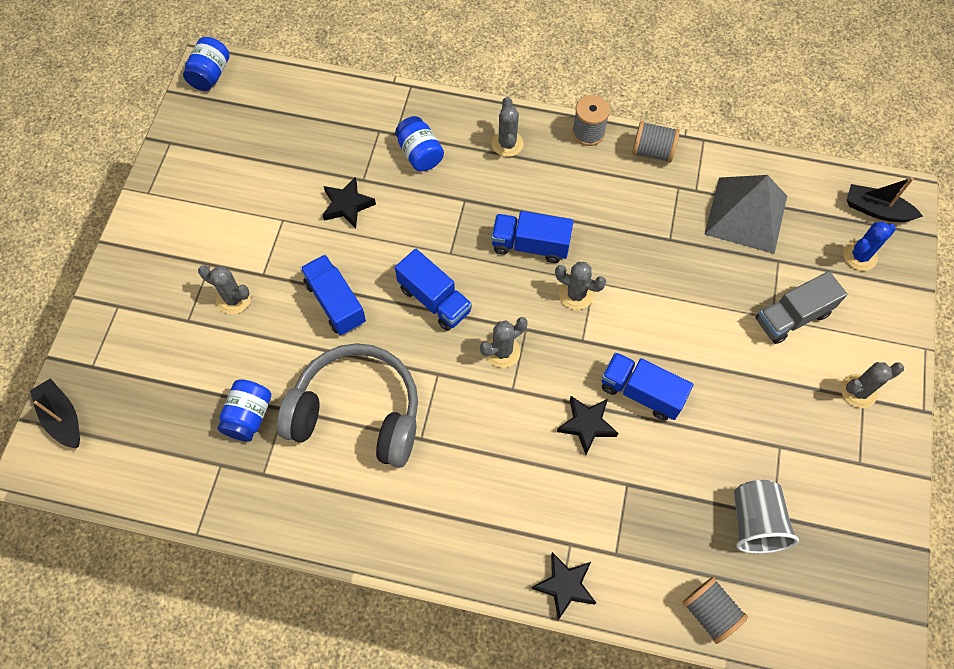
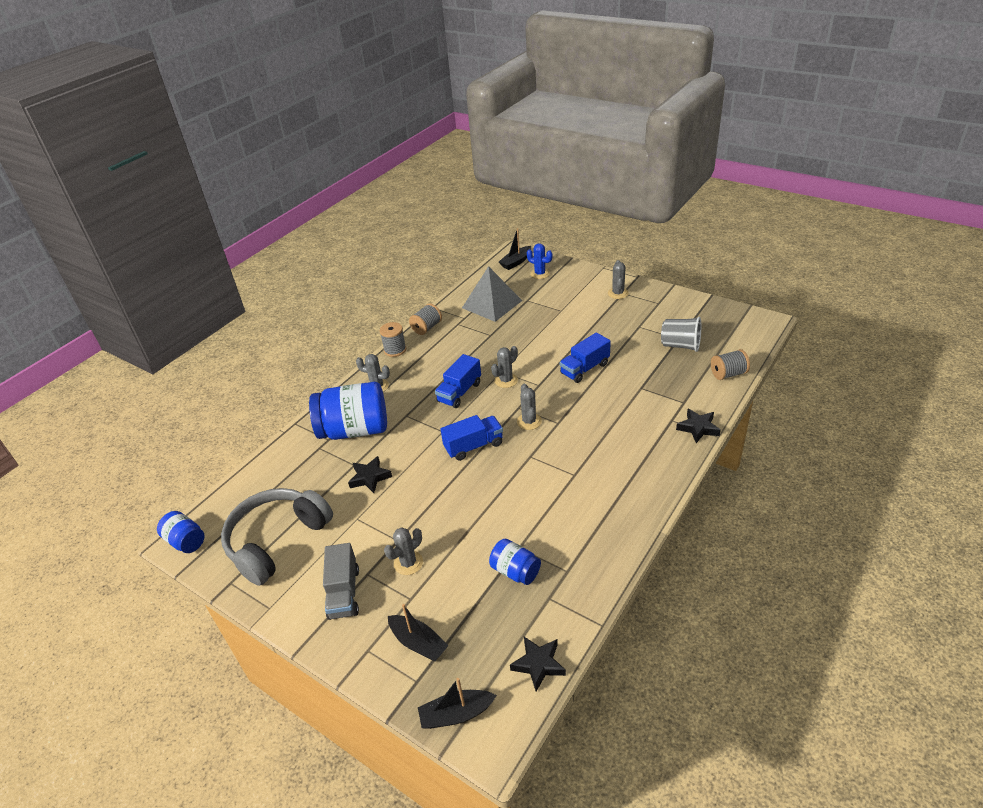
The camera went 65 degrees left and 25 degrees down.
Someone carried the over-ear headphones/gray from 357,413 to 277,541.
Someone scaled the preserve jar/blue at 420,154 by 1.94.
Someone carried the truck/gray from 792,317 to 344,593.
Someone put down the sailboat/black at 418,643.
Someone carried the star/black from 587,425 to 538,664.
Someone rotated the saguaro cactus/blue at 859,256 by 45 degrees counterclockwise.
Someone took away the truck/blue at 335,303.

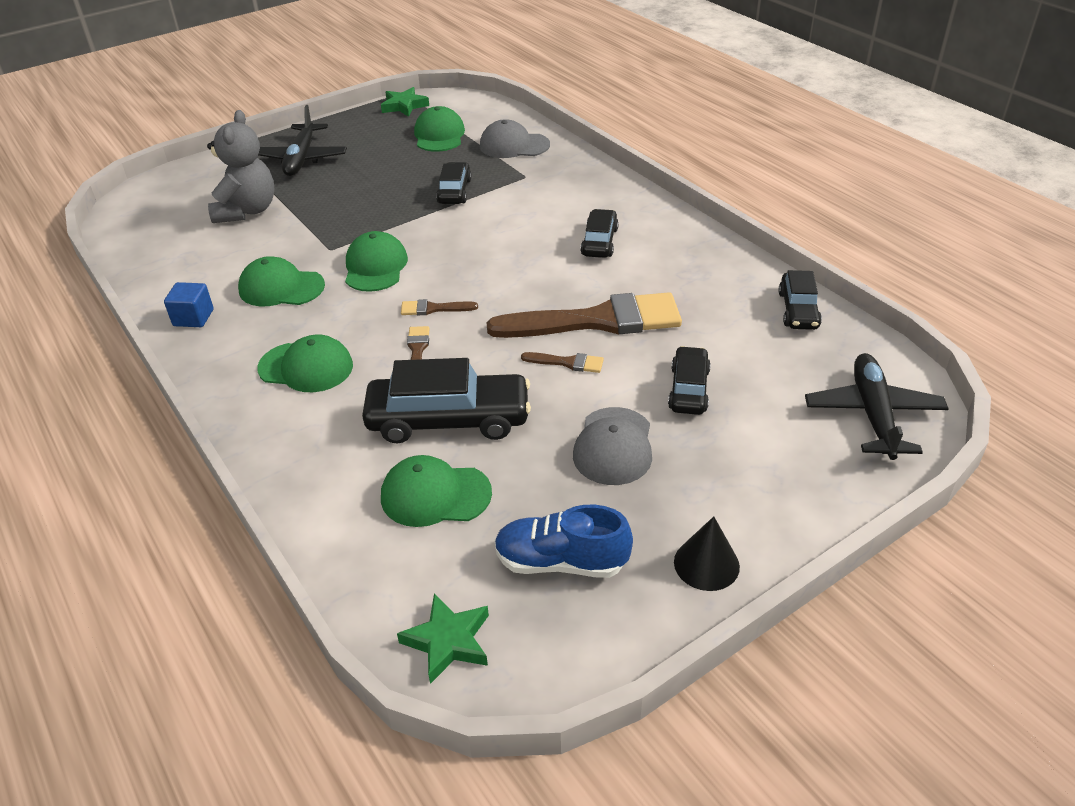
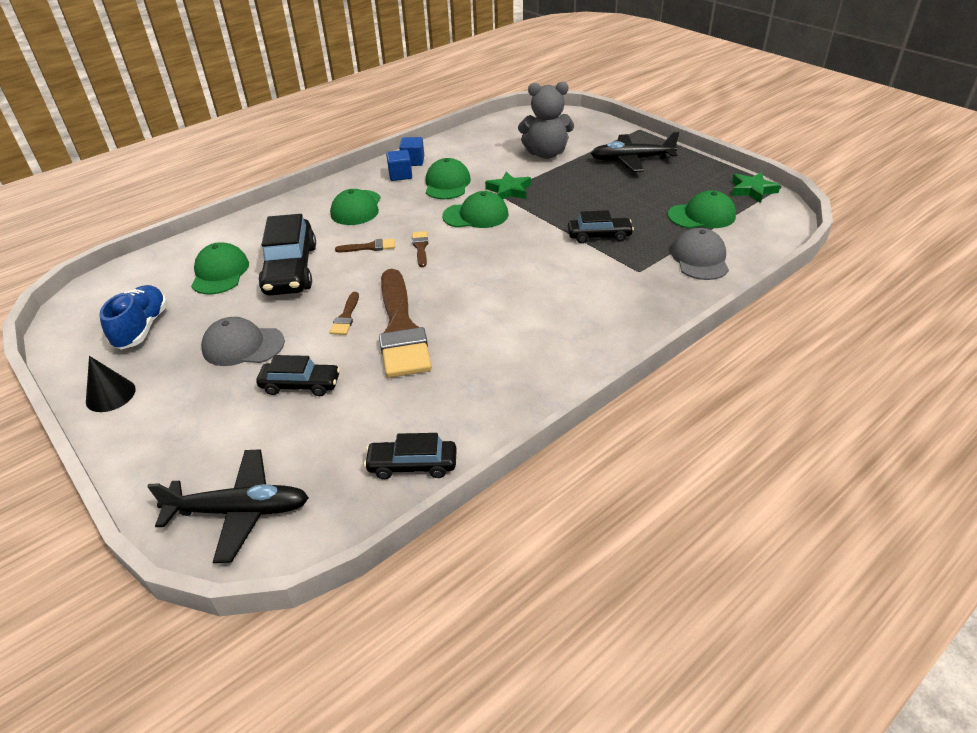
The camera went 85 degrees right and 0 degrees up.
Someone put down the cube/blue at 400,175.
Someone carried the star/leaf-green from 448,641 to 509,190.
Someone took away the toy car/black at 599,242.

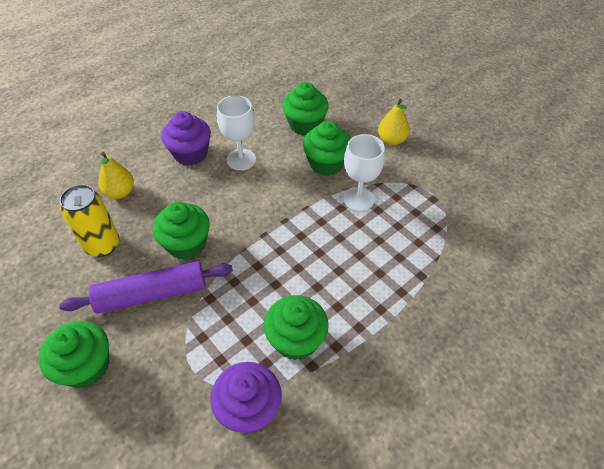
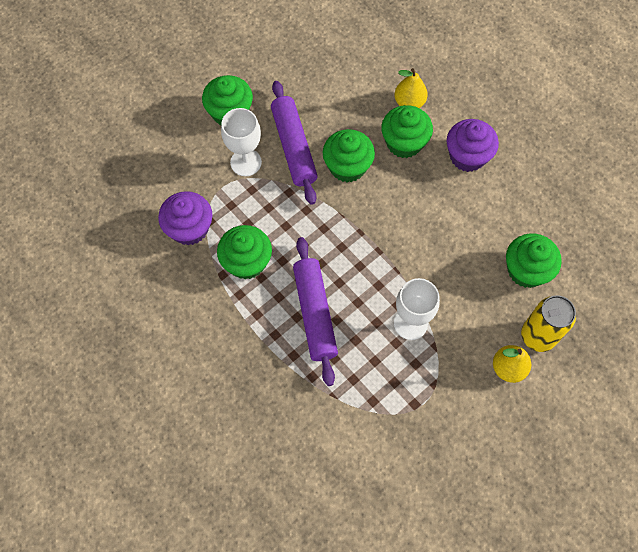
The camera went 90 degrees right and 15 degrees up.
Someone carried the wine glass/pure white from 241,159 to 246,162.
Someone put down the rolling pin/violet at 315,313.
Someone carried the fairy cake/leaf-green from 326,163 to 404,143.
Someone carried the can/golden from 102,245 to 538,336.

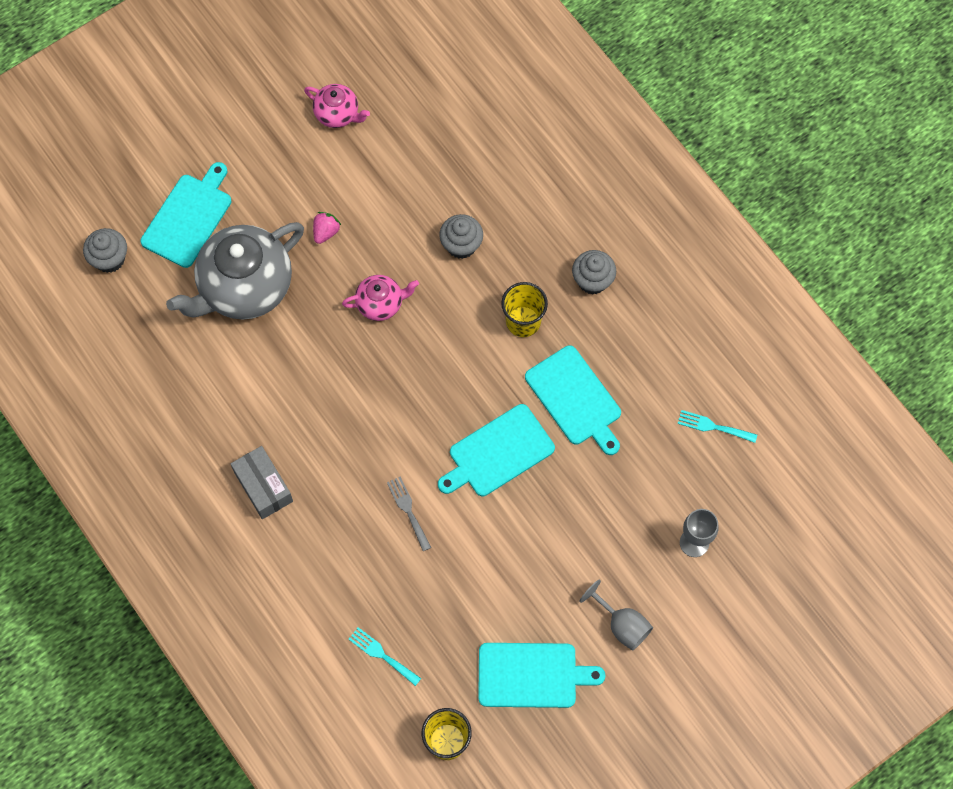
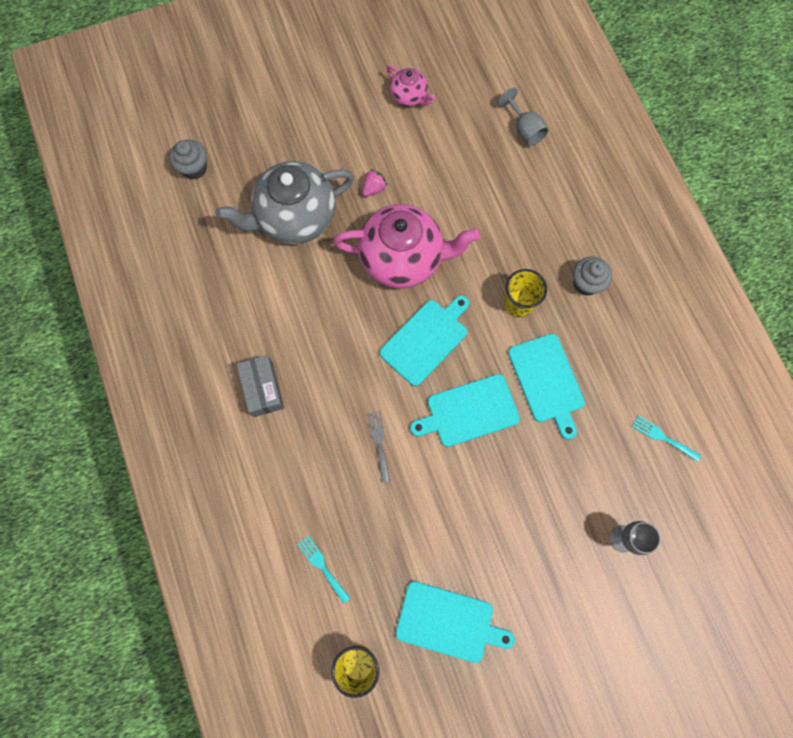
The camera went 15 degrees right and 5 degrees up.
Someone scaled the tea pot/rose-pink at 380,304 by 2.04.
Someone carried the bread board/teal from 188,217 to 426,339.
Someone carried the wine glass/gray from 622,624 to 524,129.
Someone took away the fairy cake/gray at 461,245.

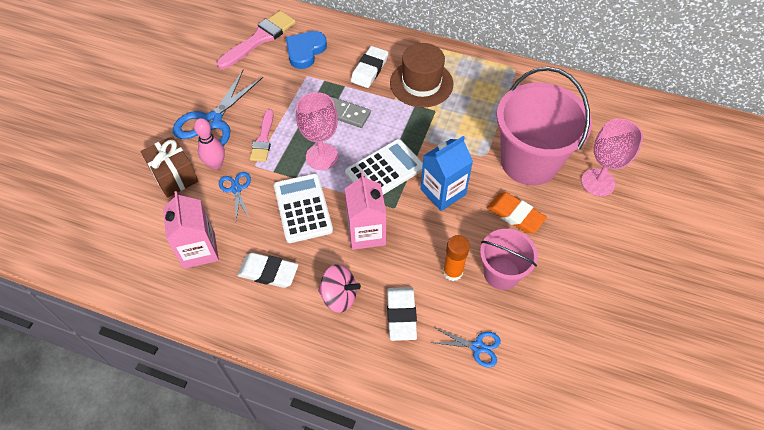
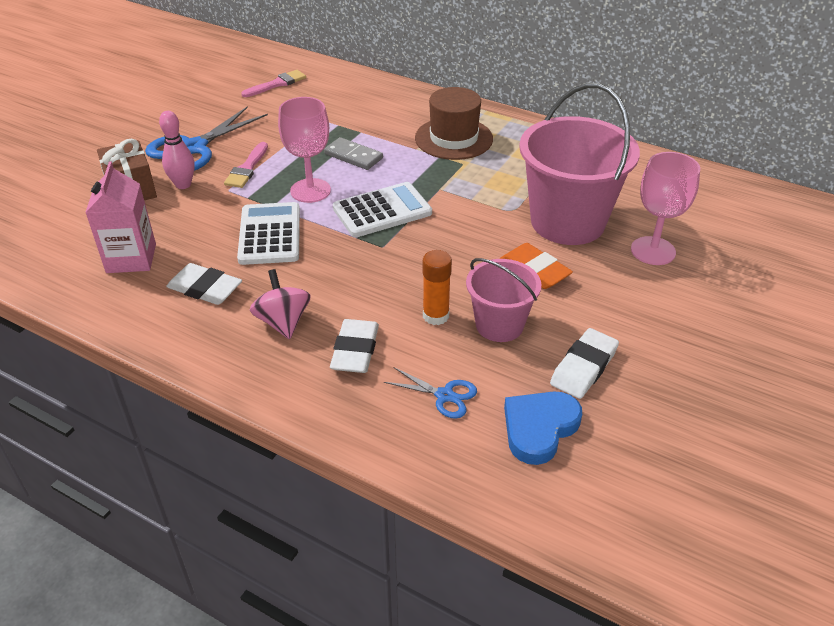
The camera went 10 degrees right and 15 degrees down.
Someone scaled the paintbrush/rose-pink at 259,39 by 0.63.
Someone rotated the whirligig/rose-pink at 339,296 by 135 degrees counterclockwise.
Someone carried the heart shape/blue from 305,51 to 539,428.
Someone carried the gum eraser/pure white from 369,69 to 584,367.
Someone took away the pair of scissors/blue at 236,189.
Someone took away the juice carton/rose-pink at 366,233.
Someone took away the juice carton/blue at 443,192.

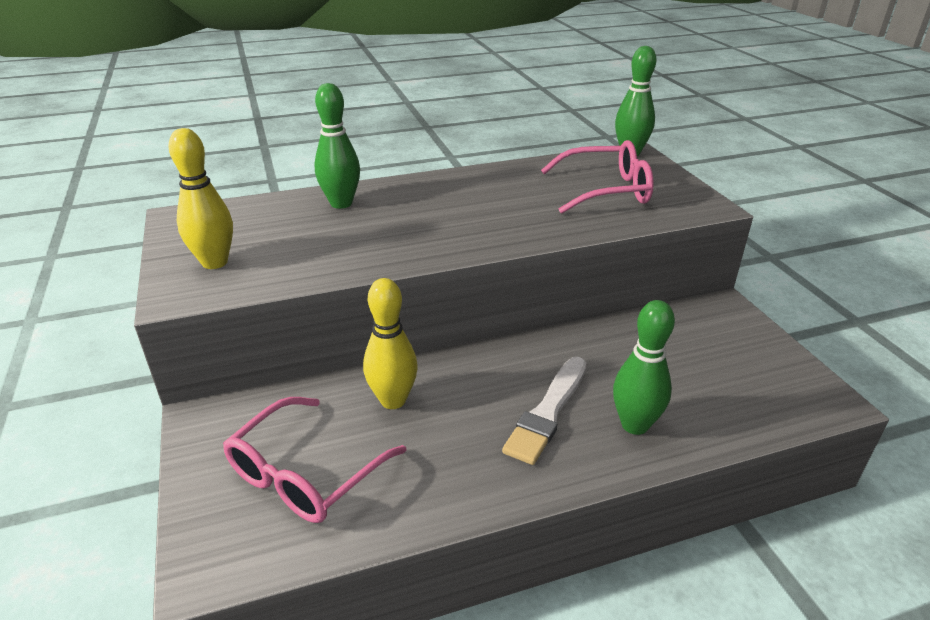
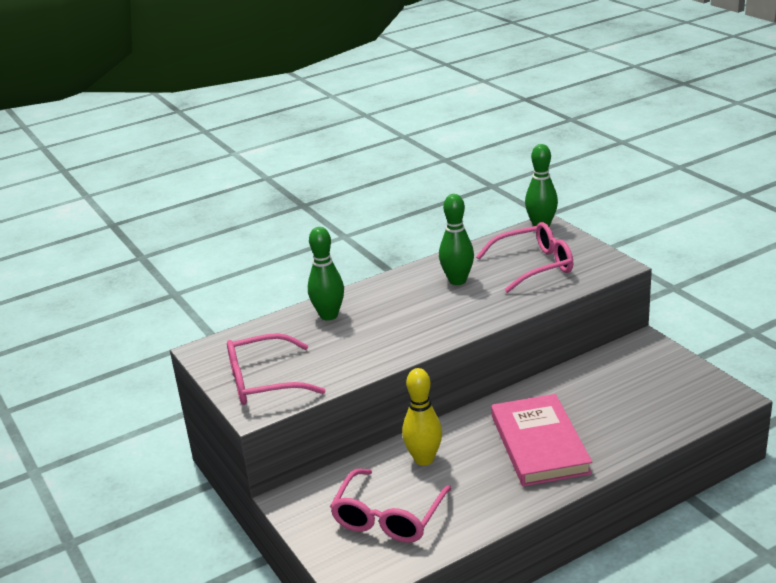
The camera went 10 degrees left and 5 degrees down.
Someone swapped the bowling pin/golden at 214,262 for the glasses/rose-pink at 264,381.
Someone carried the bowling pin/leaf-green from 634,425 to 457,281.
Someone swapped the paintbrush/pure white at 548,412 for the hardback/rose-pink at 539,444.

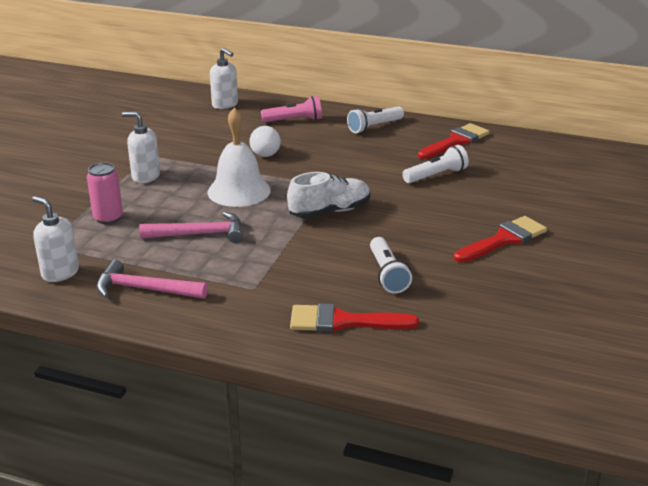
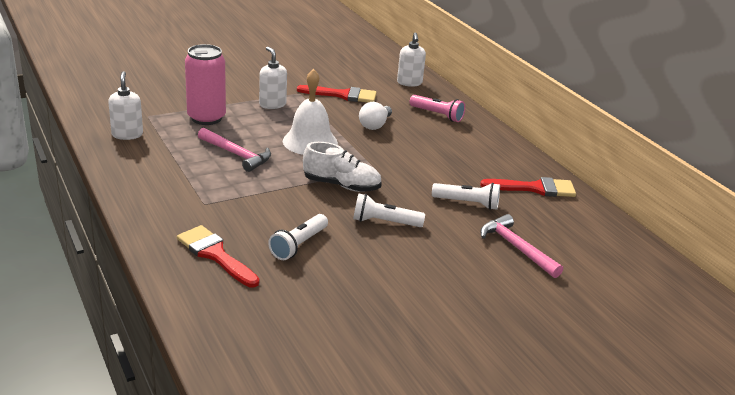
The camera went 40 degrees right and 0 degrees up.
Someone scaled the can/rose-pink at 108,218 by 1.59.
Someone carried the paintbrush/red from 504,239 to 343,95.
Someone carried the flashlight/pure white from 374,127 to 384,222.
Someone carried the hammer/rose-pink from 145,289 to 516,248.

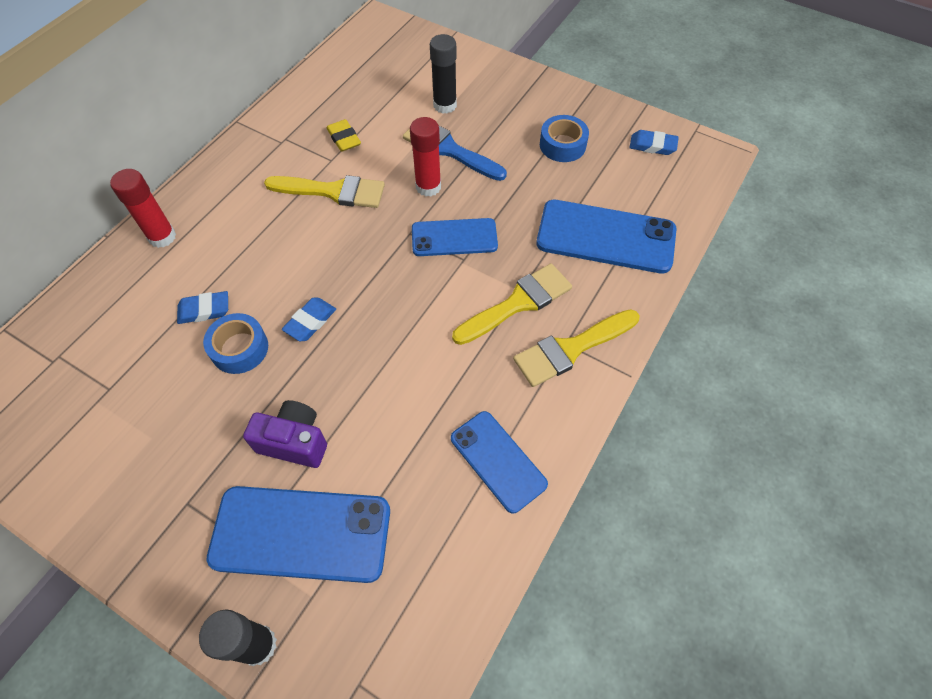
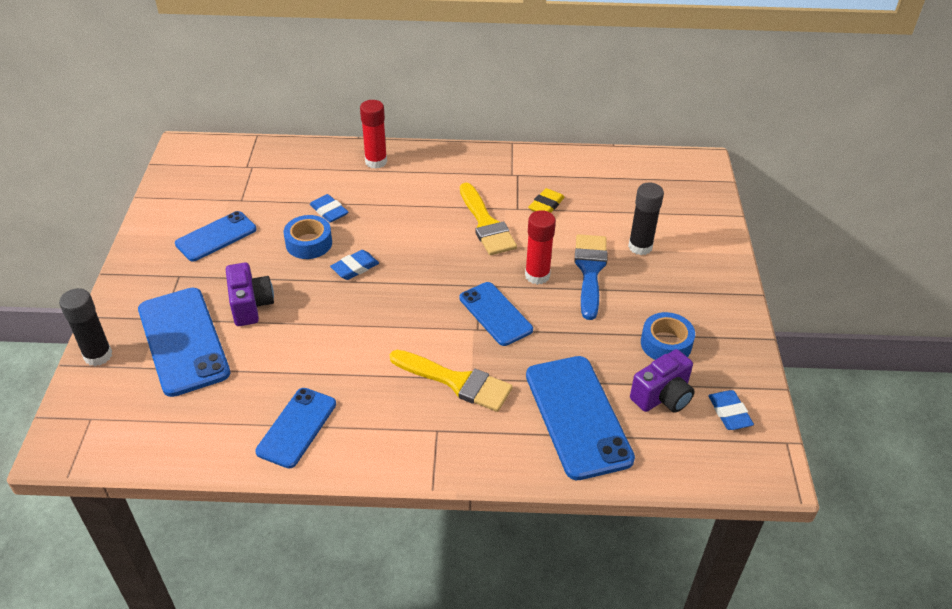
The camera went 60 degrees right and 15 degrees down.
Someone put down the smartphone/blue at 216,236.
Someone rotated the gum eraser/blue at 310,321 by 45 degrees counterclockwise.
Someone put down the camera/violet at 662,396.
Someone took away the paintbrush/golden at 571,349.

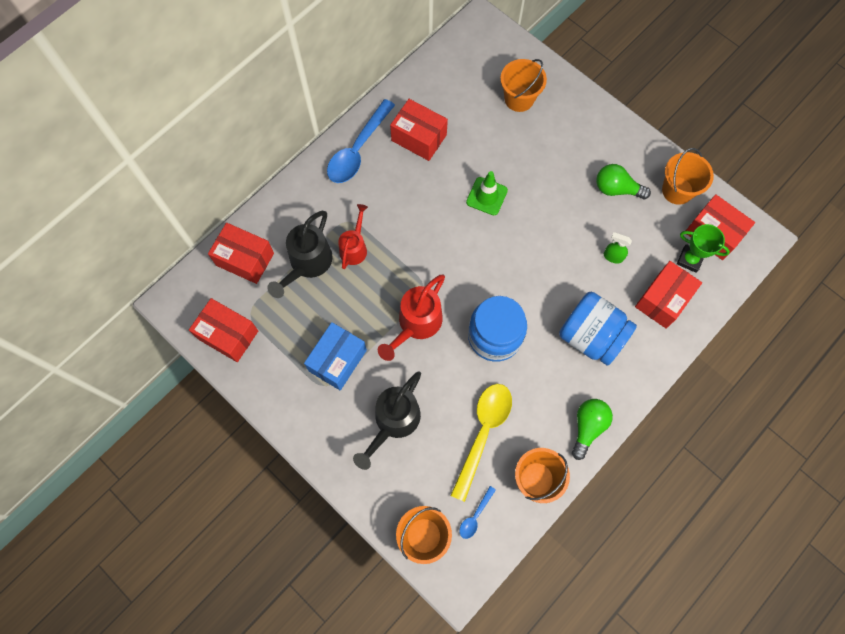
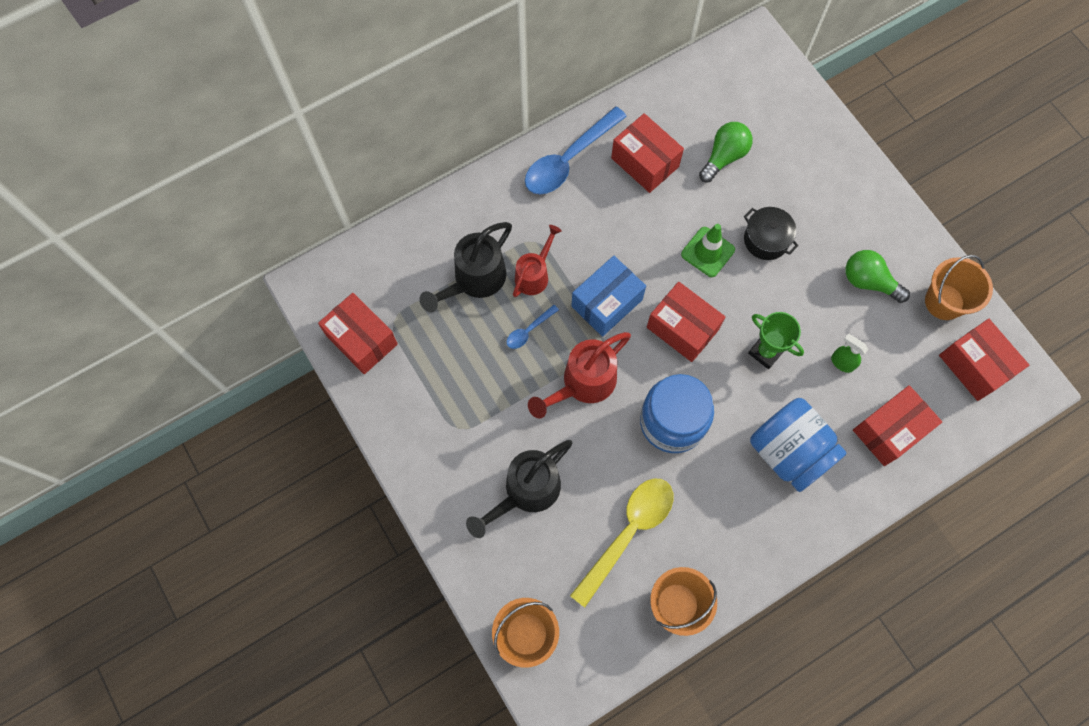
The camera went 15 degrees right and 0 degrees up.
Someone carried the spoon/blue from 475,516 to 529,330.
Someone carried the package/blue from 337,360 to 607,303.
Someone carried the package/red from 245,259 to 682,328.
Someone carried the bulb/leaf-green from 587,427 to 724,157.
Someone put down the stockpot/black at 766,240.
Someone carried the award cup/leaf-green from 689,259 to 765,352.
Someone took away the pail/bright orange at 519,99.

